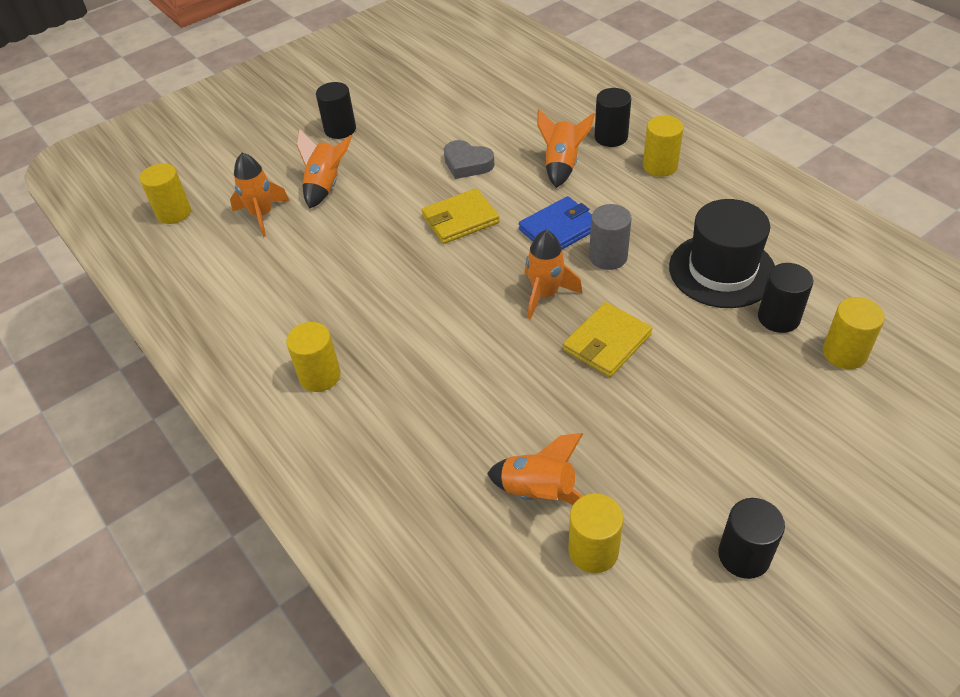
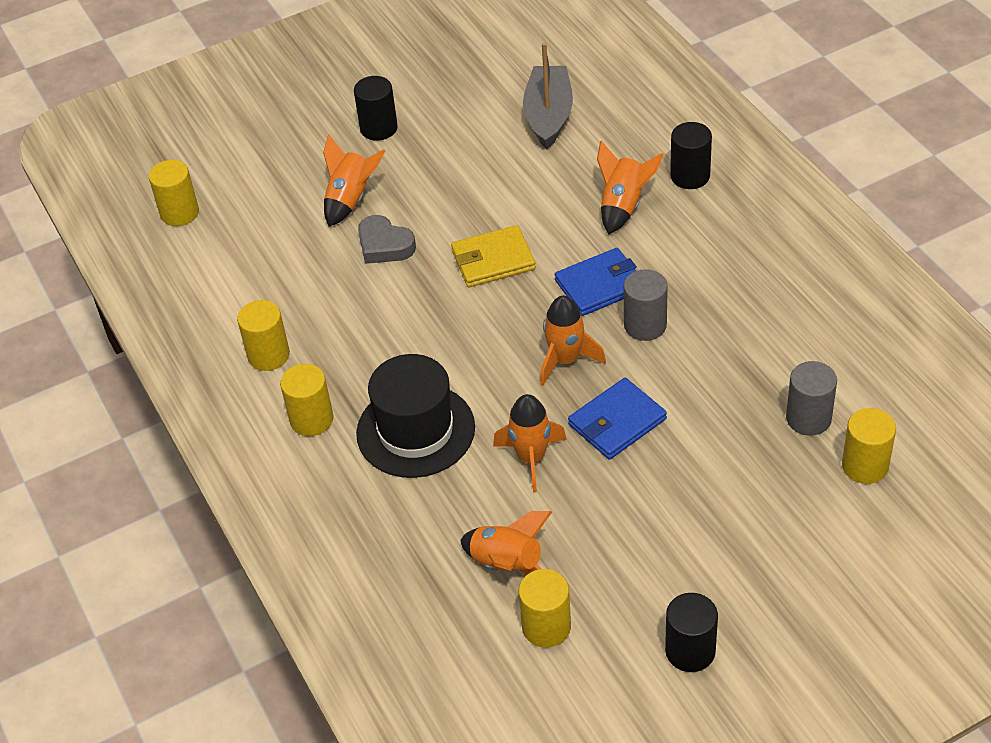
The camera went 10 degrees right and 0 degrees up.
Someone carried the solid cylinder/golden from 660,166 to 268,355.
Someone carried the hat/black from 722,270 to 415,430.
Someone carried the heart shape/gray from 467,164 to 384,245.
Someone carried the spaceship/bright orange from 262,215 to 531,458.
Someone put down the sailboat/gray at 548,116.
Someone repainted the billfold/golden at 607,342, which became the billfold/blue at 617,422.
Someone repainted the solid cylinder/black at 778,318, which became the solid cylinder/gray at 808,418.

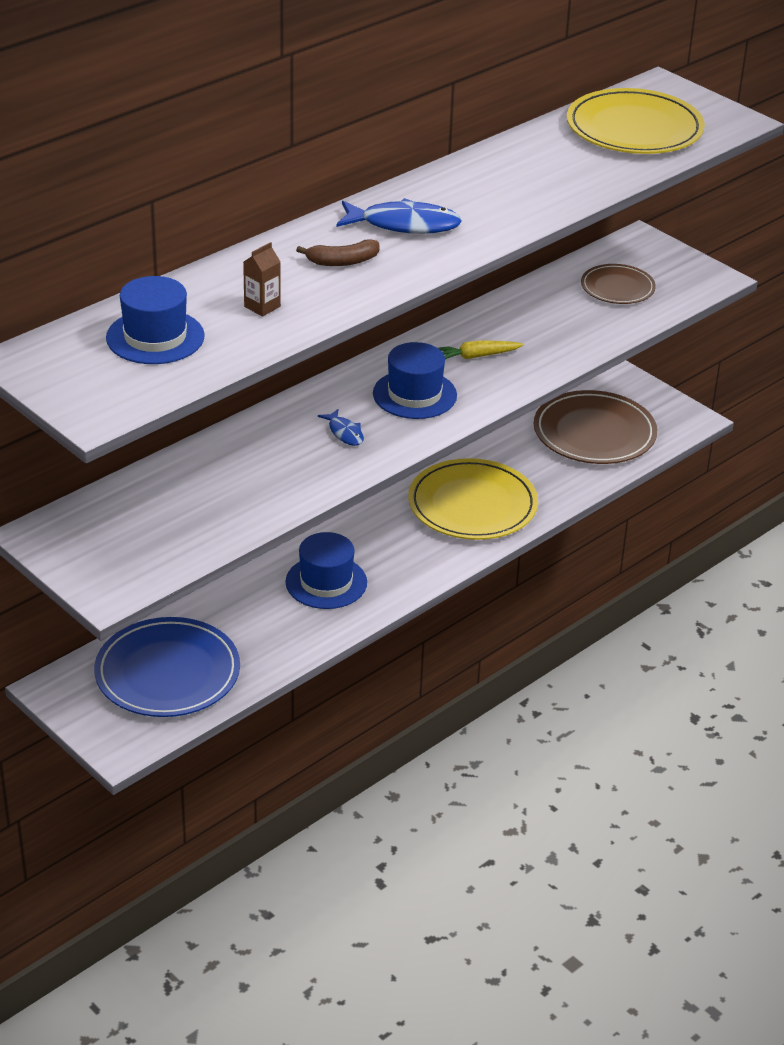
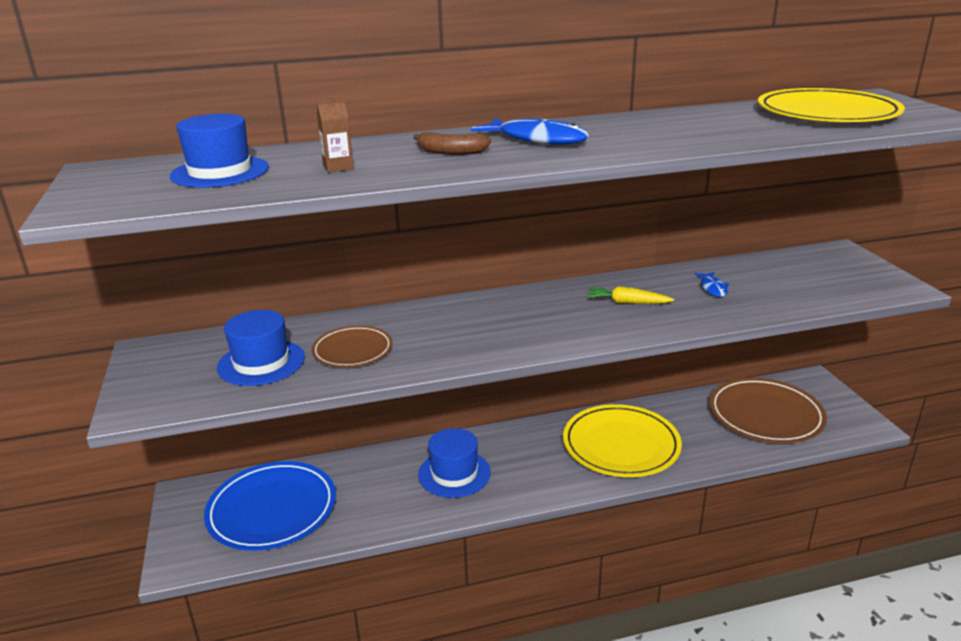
The camera went 30 degrees right and 10 degrees down.
Someone carried the hat/blue from 414,394 to 261,362.
Someone carried the plate/russet from 617,288 to 352,350.
Someone carried the toy fish/blue from 344,433 to 713,288.

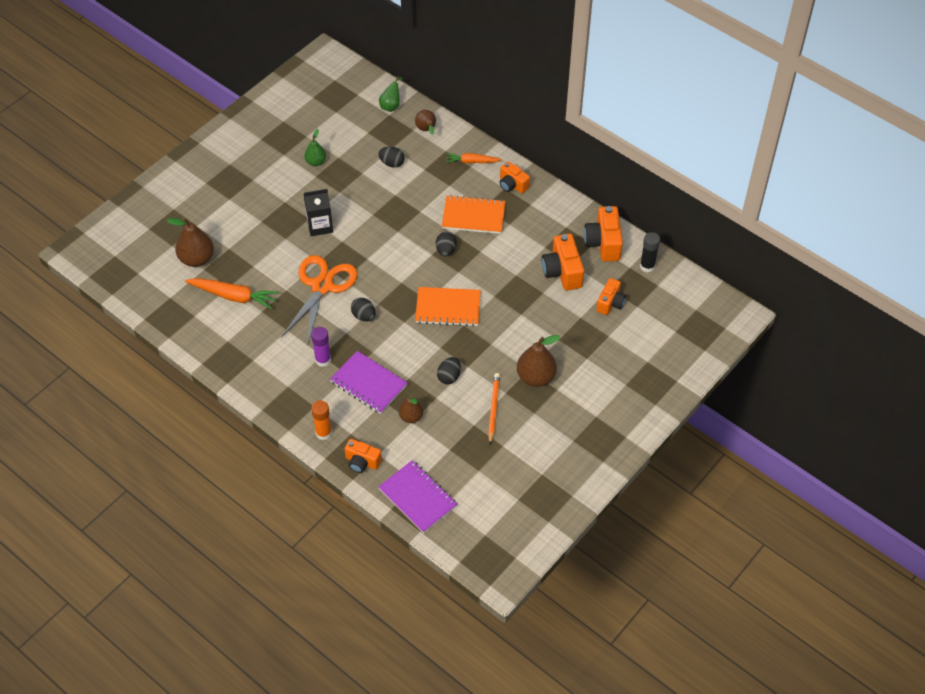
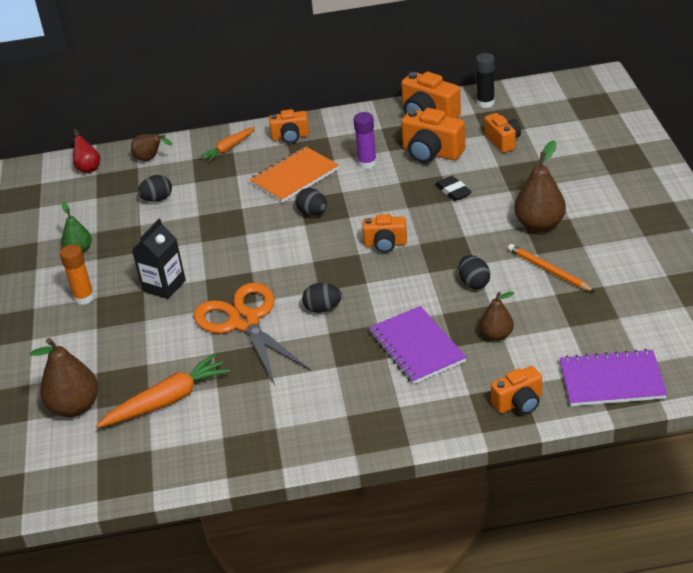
The camera went 45 degrees left and 15 degrees down.
Someone carried the glue stick/bright orange from 323,433 to 84,298.
Someone repainted the pear/leaf-green at 391,106, which became the pear/red at 88,168.
Someone carried the glue stick/violet from 323,360 to 367,163.
Someone swapped the notebook/bright orange at 448,308 for the camera/bright orange at 385,244.
Someone rotated the notebook/violet at 368,383 by 75 degrees clockwise.
Someone put down the gum eraser/black at 453,191.

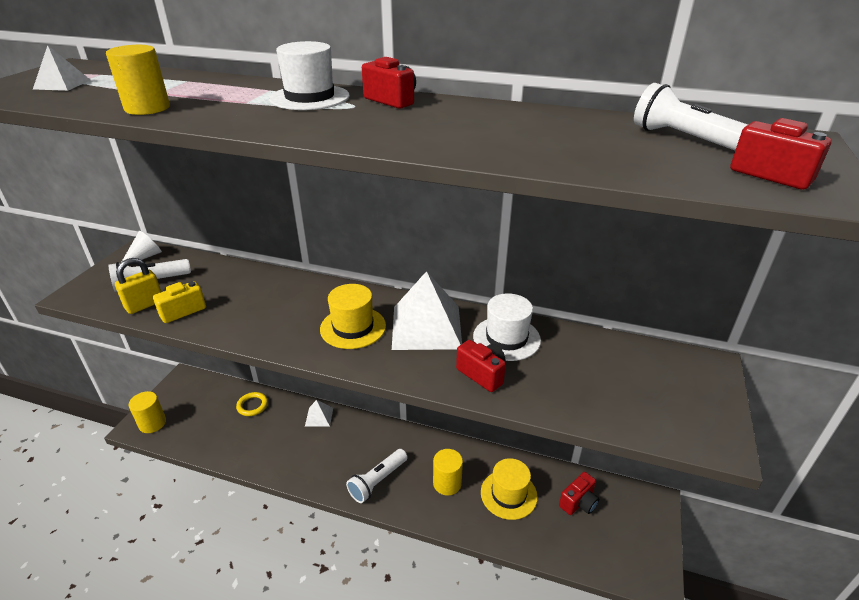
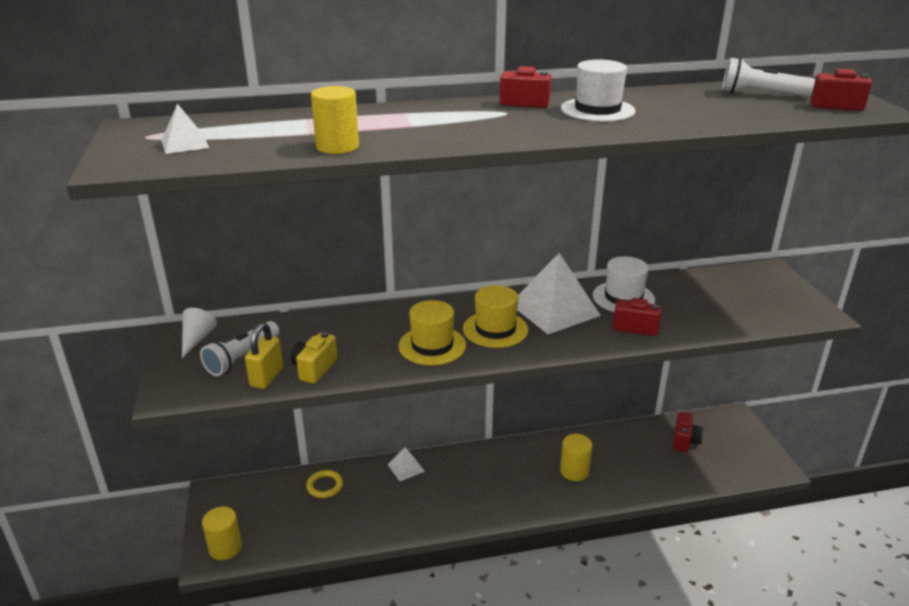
The camera went 30 degrees left and 5 degrees down.
Someone carried the hat/golden from 508,494 to 432,345.
Someone carried the hat/pure white from 309,97 to 597,110.
Someone took away the flashlight/pure white at 377,481.

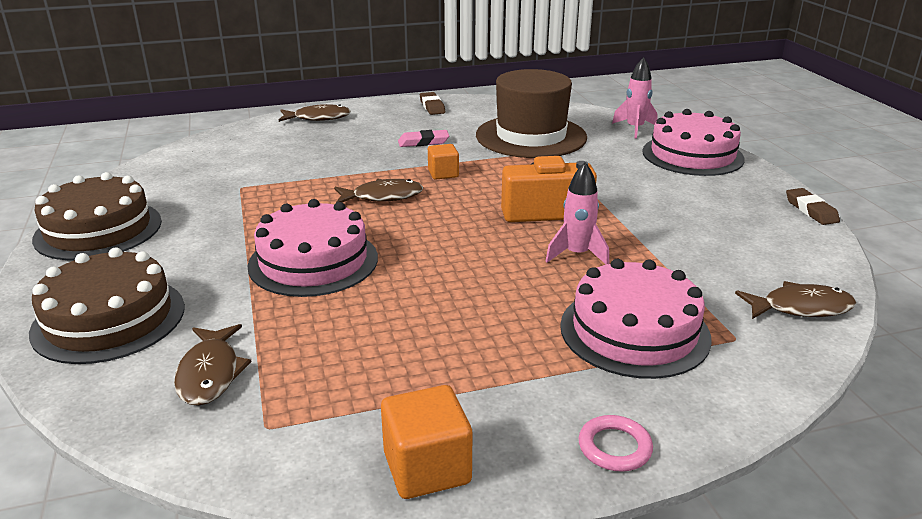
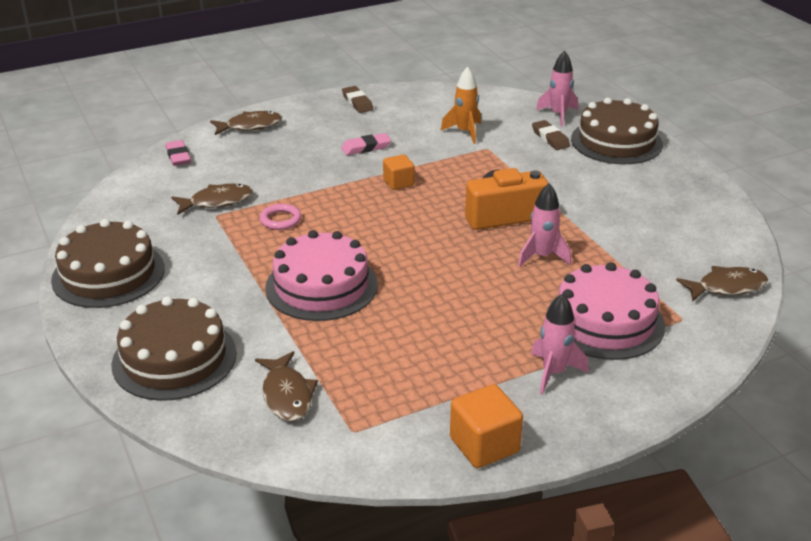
The camera went 10 degrees left and 5 degrees up.
Someone put down the gum eraser/rose-pink at 178,156.
Someone carried the toy fish/russet from 383,197 to 217,202.
Someone carried the hoop/rose-pink from 614,447 to 280,220.
Someone swapped the hat/russet at 531,136 for the spaceship/bright orange at 465,132.
Someone put down the spaceship/rose-pink at 553,372.
Someone carried the gum eraser/russet from 811,210 to 550,138.
Someone repainted the gateau/rose-pink at 692,155, which became the gateau/russet at 616,141.

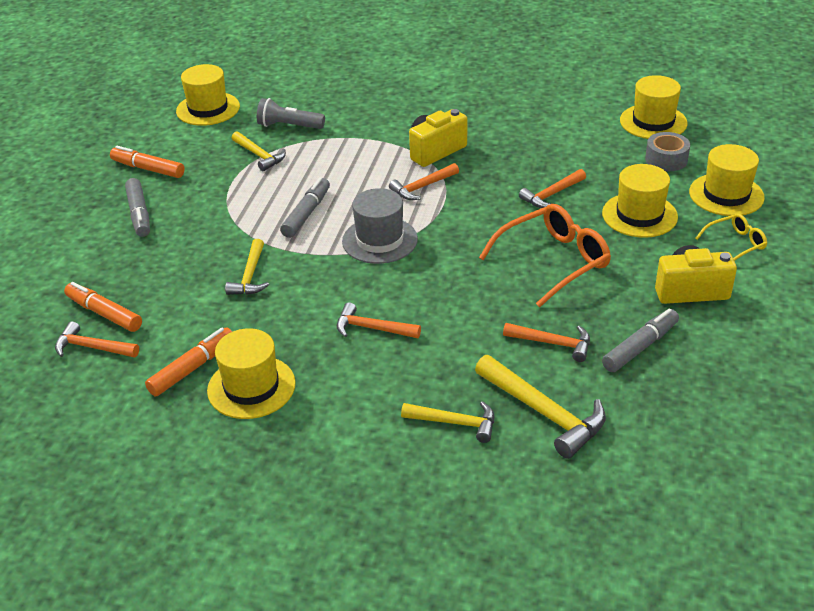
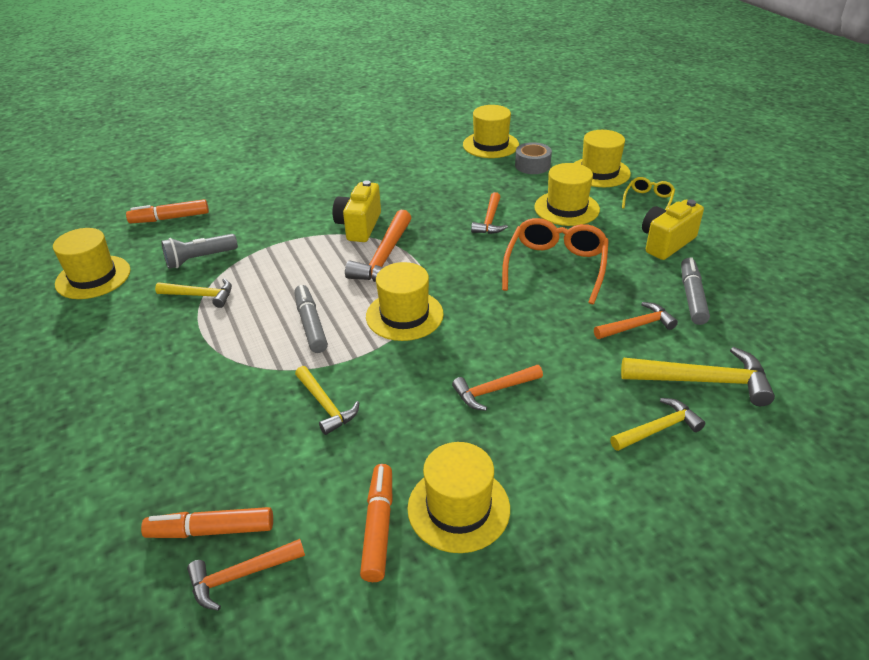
The camera went 40 degrees left and 0 degrees up.
Someone carried the felt pen/bright orange from 148,169 to 170,218.
Someone scaled the hammer/bright orange at 422,187 by 1.57.
Someone repainted the hat/gray at 379,240, which became the hat/golden at 404,315.
Someone took away the felt pen/gray at 139,214.

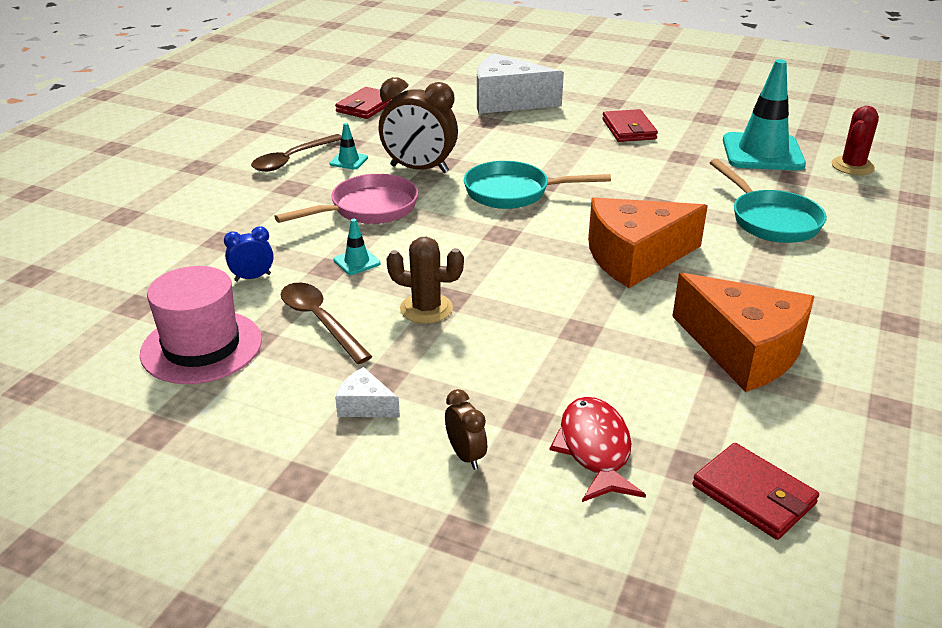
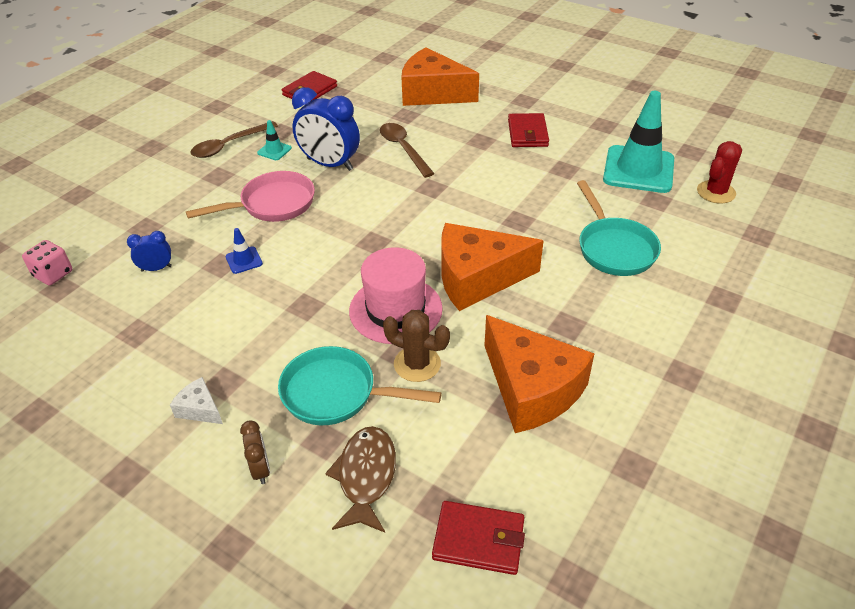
The camera went 10 degrees right and 10 degrees up.
Someone put down the game die/rose-pink at 53,274.
Someone repainted the traffic cone/teal at 357,262, which became the traffic cone/blue at 244,260.
Someone carried the frying pan/teal from 513,193 to 336,394.
Someone repainted the alarm clock/russet at 419,169, which became the alarm clock/blue at 330,164.
Someone repainted the toy fish/red at 595,450, which became the toy fish/russet at 366,476.
Someone carried the hat/rose-pink from 201,347 to 395,309.
Someone carried the spoon/russet from 320,321 to 403,149.
Someone carried the saguaro cactus/russet from 426,309 to 417,364.
Someone repainted the piece of cheese/pure white at 507,101, which became the piece of cheese/bright orange at 432,93.
Someone rotated the billfold/red at 753,495 by 45 degrees counterclockwise.

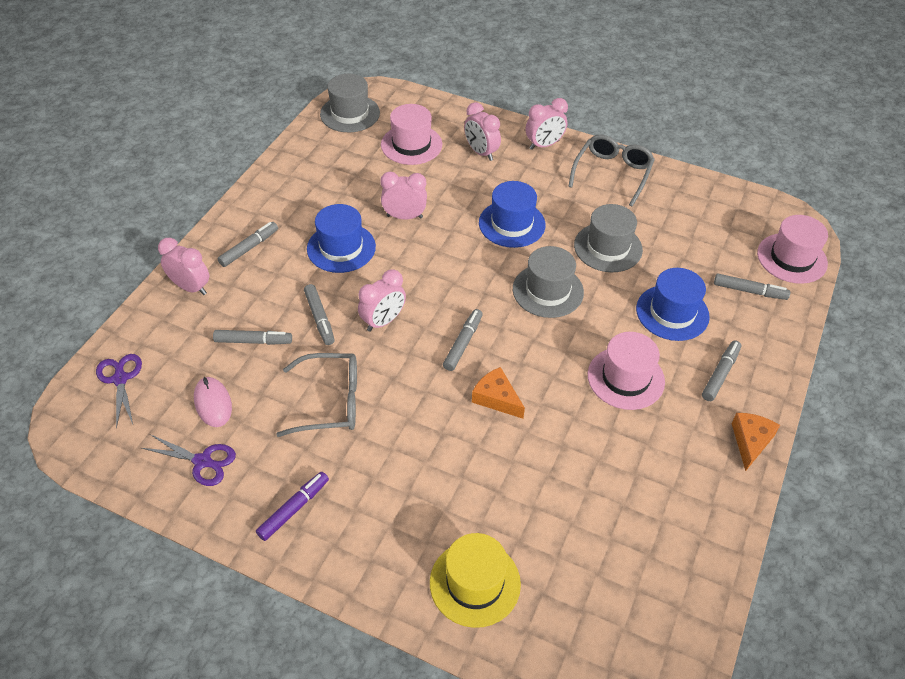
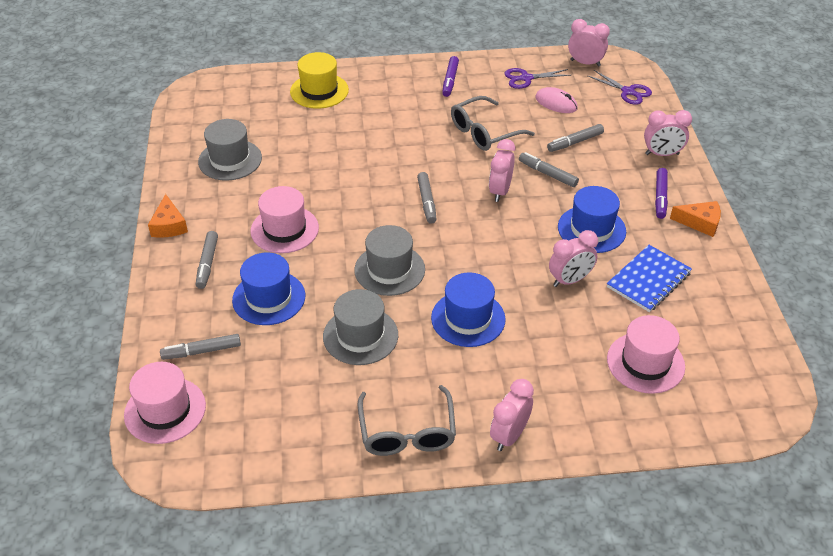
The camera went 150 degrees right and 5 degrees down.
Someone carried the hat/gray from 350,113 to 230,160.
Someone carried the alarm clock/rose-pink from 481,152 to 585,63.
Someone put down the notebook/blue at 648,280.
Someone repainted the felt pen/gray at 249,248, which became the felt pen/violet at 660,197.
Someone carried the piece of cheese/bright orange from 496,398 to 700,223.

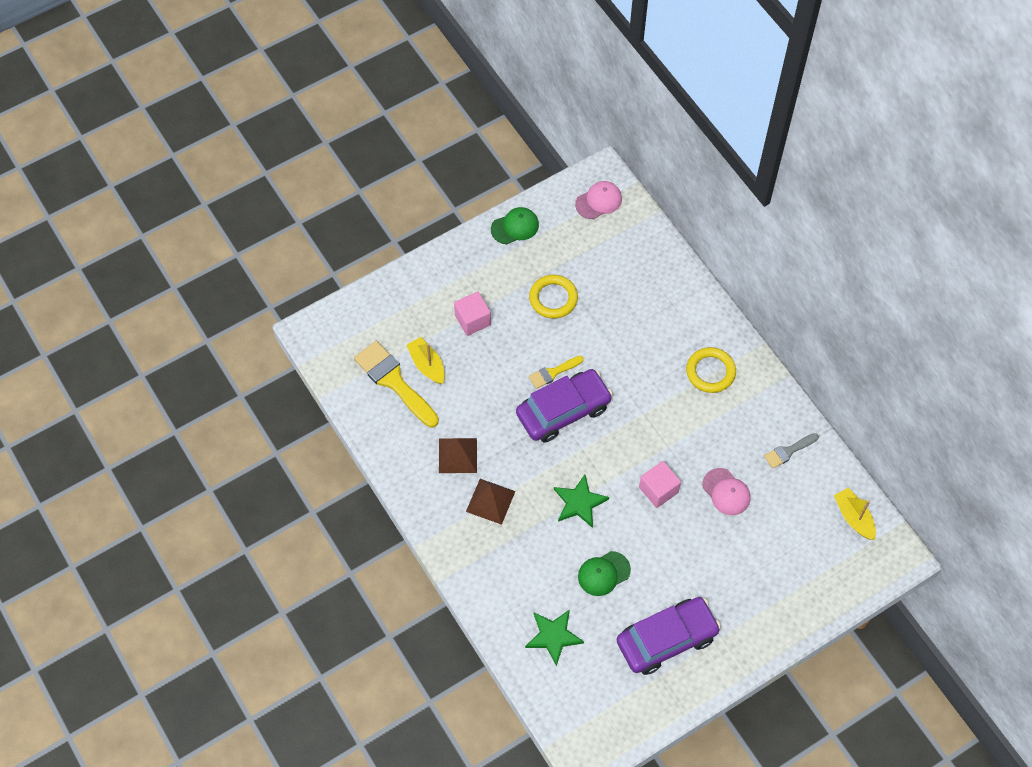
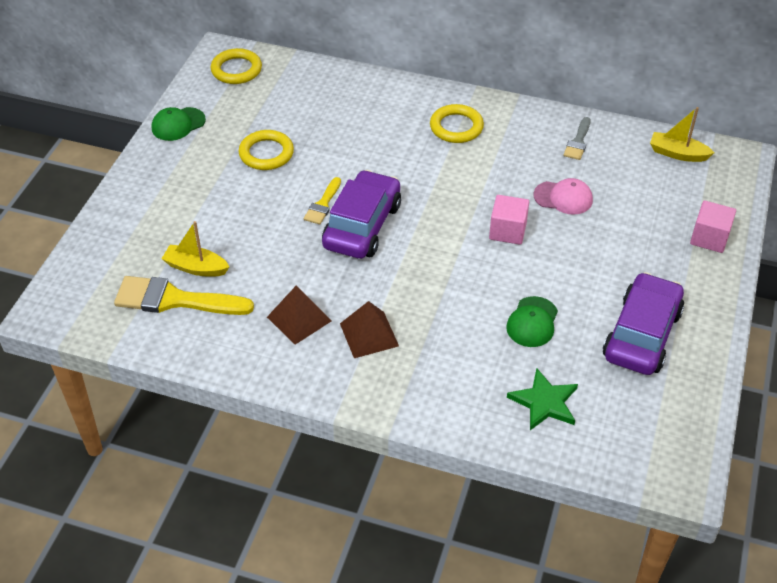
The camera went 40 degrees left and 15 degrees down.
Someone rotated the cap/leaf-green at 515,227 by 150 degrees counterclockwise.
Someone swapped the cap/rose-pink at 599,201 for the hoop/golden at 236,70.
Someone carried the cube/rose-pink from 472,320 to 709,238.
Someone took away the star/leaf-green at 579,502.

